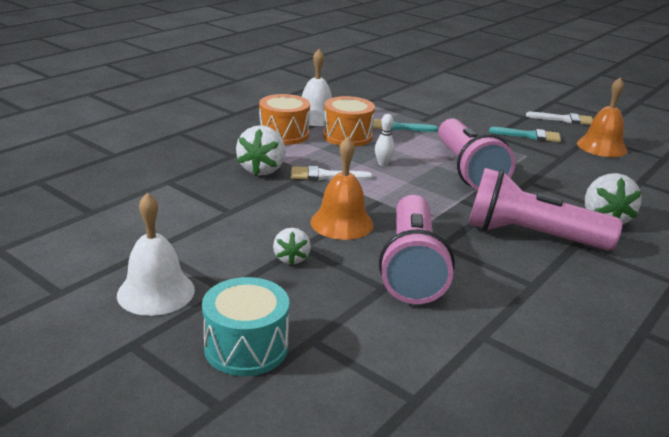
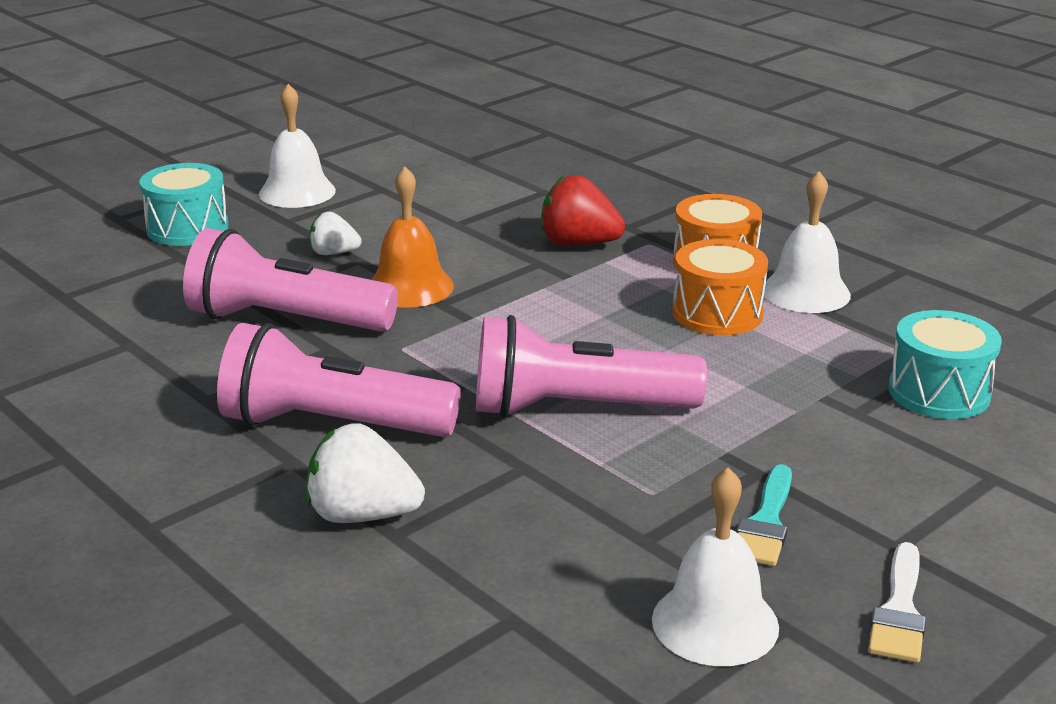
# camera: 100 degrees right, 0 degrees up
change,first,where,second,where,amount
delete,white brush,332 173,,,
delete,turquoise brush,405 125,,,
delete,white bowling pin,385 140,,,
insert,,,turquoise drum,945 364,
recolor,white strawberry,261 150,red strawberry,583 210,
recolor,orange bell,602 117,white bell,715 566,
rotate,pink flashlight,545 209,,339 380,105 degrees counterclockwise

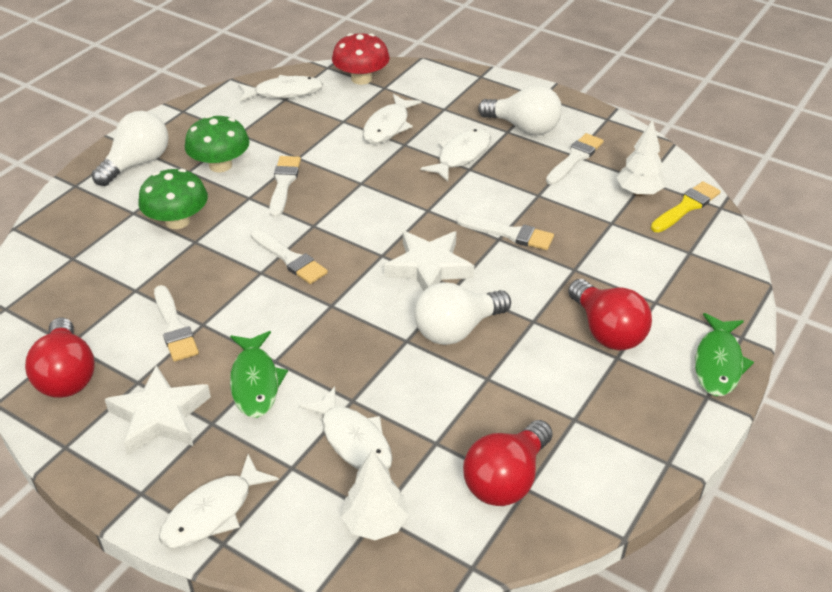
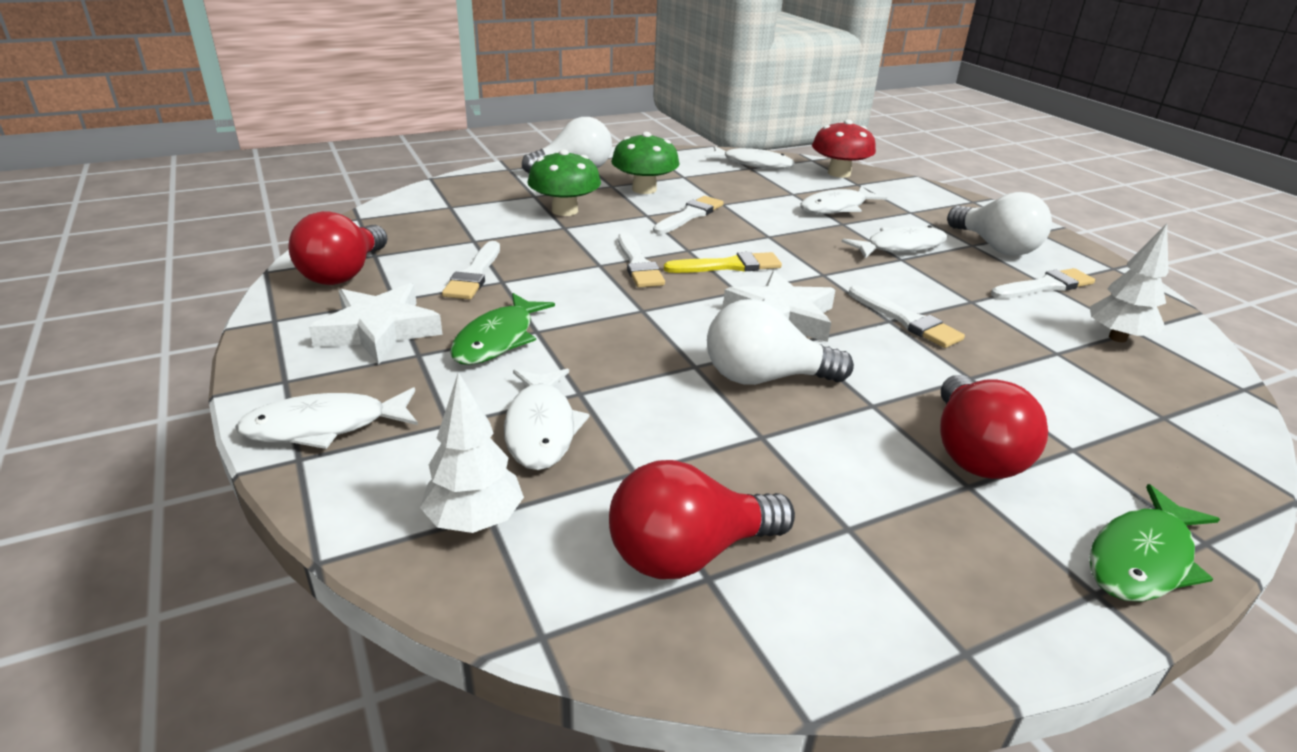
# camera: 30 degrees right, 10 degrees down
change,first,where,second,where,amount
move,yellow brush,686 206,,723 262,

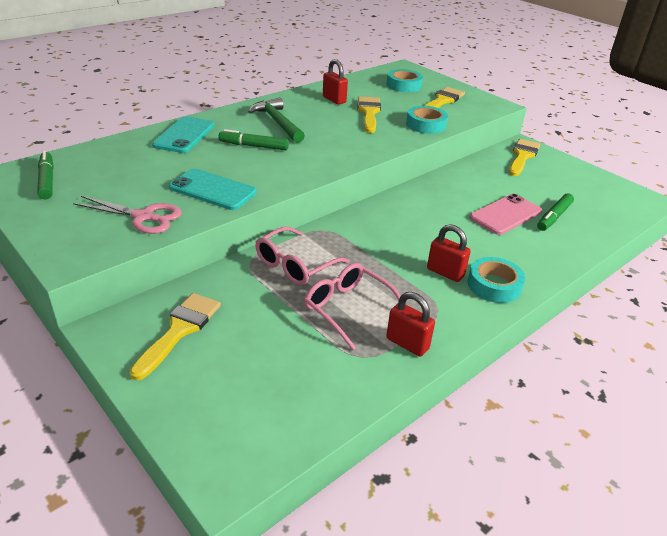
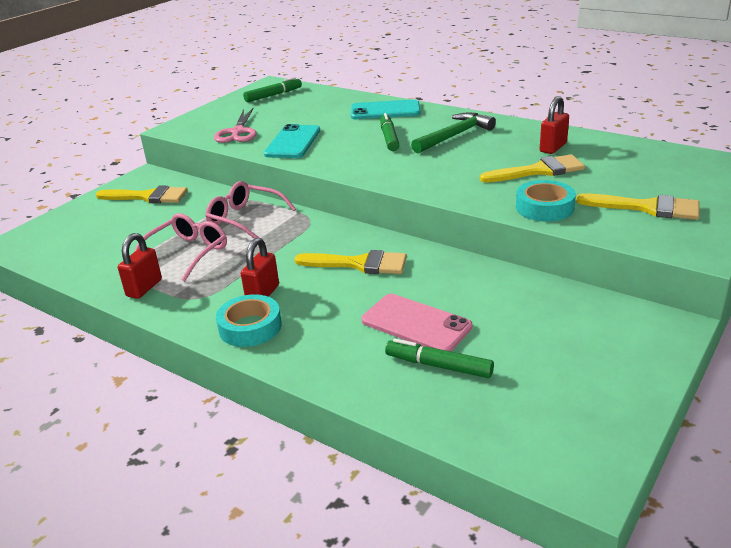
# camera: 80 degrees right, 5 degrees down
change,first,where,second,where,amount
delete,turquoise tape,405 80,,,
move,yellow brush,524 157,,350 262,

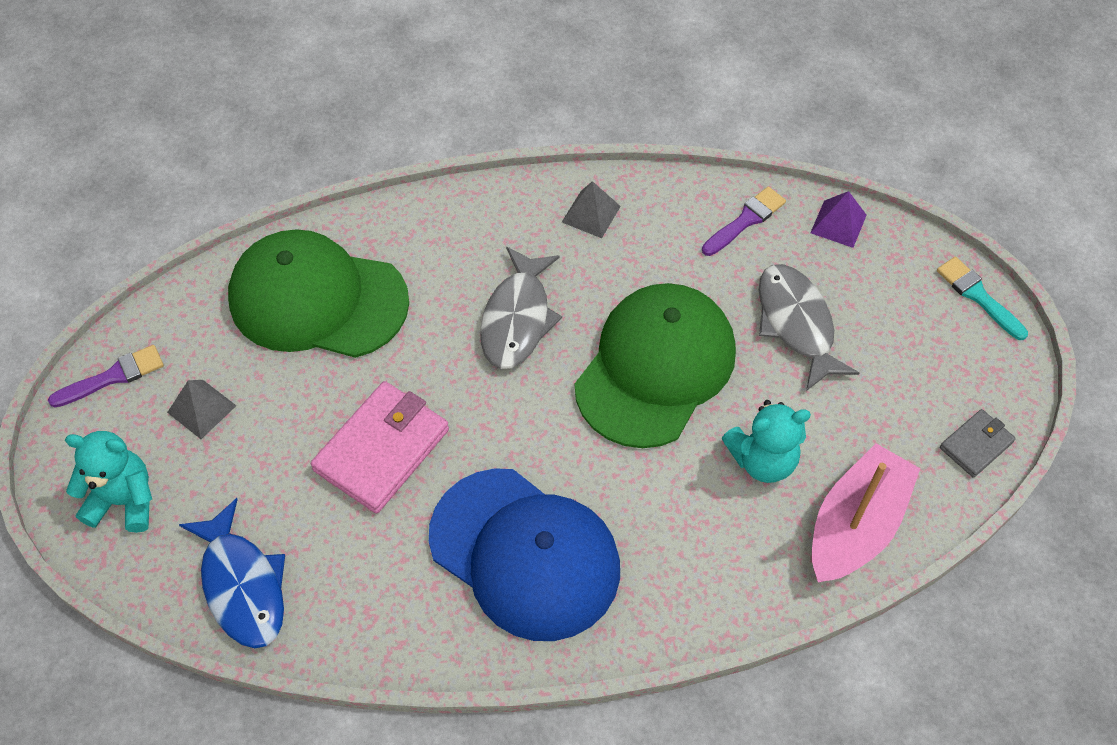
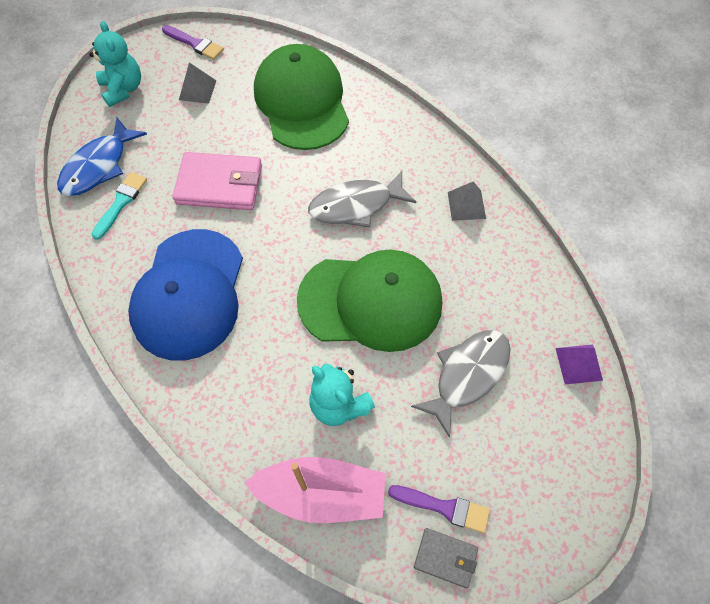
# camera: 60 degrees right, 5 degrees up
change,first,where,second,where,amount
move,purple brush,744 221,,439 509,
move,turquoise brush,982 298,,119 206,

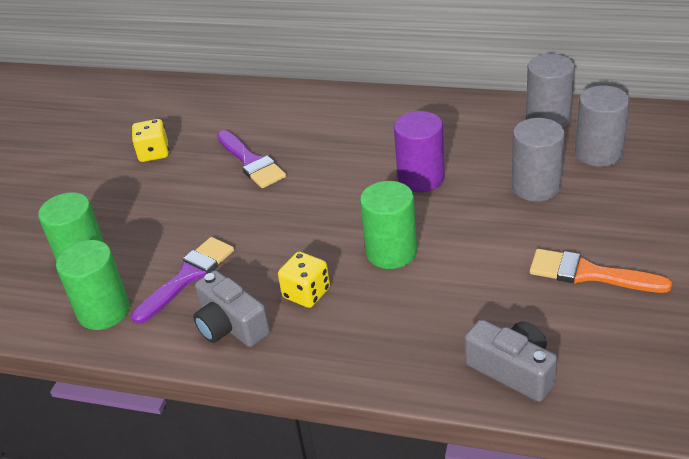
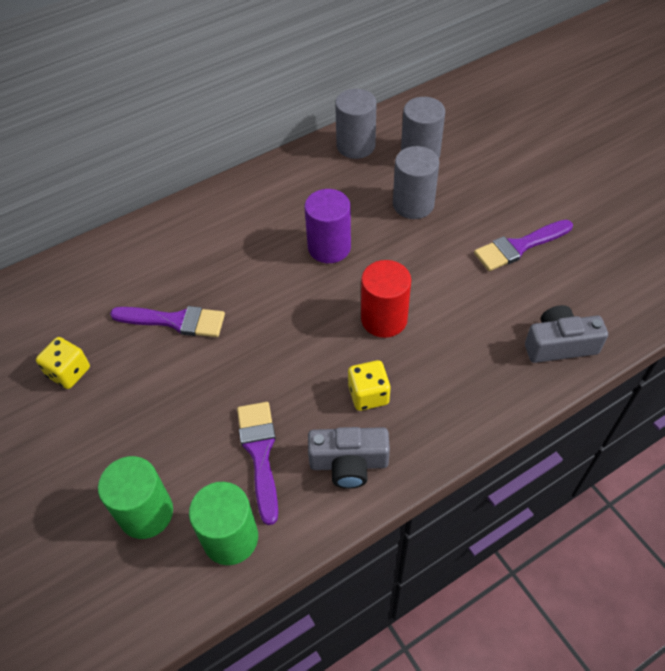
# camera: 50 degrees left, 15 degrees up
change,first,where,second,where,amount
recolor,green cylinder,388 225,red cylinder,386 299,
recolor,orange brush,601 271,purple brush,523 245,

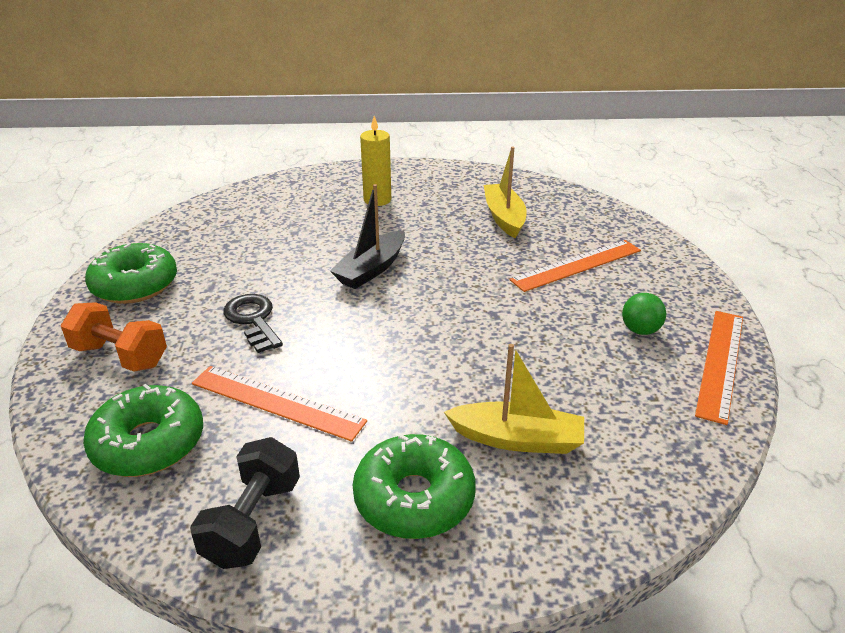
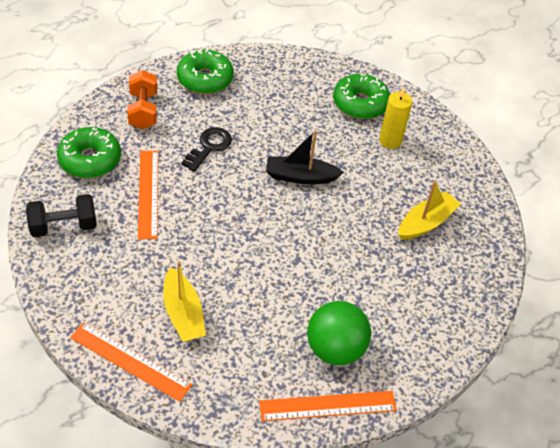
# camera: 55 degrees right, 15 degrees up
change,first,where,second,where,amount
move,green donut,414 486,,361 96,
move,orange ruler,575 266,,131 362,
resize,green ball,644 314,,339 333,x1.92

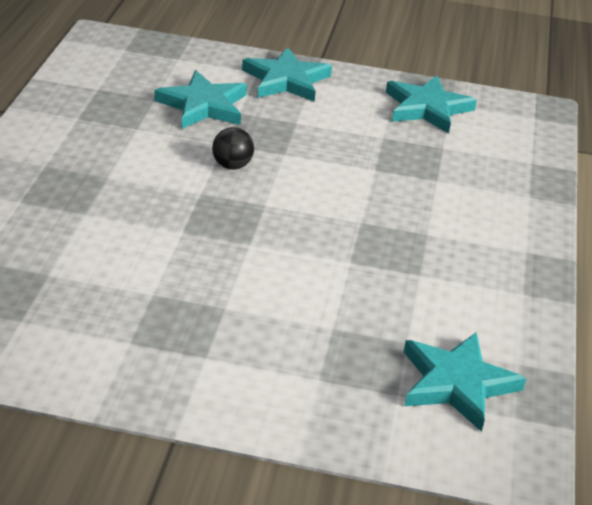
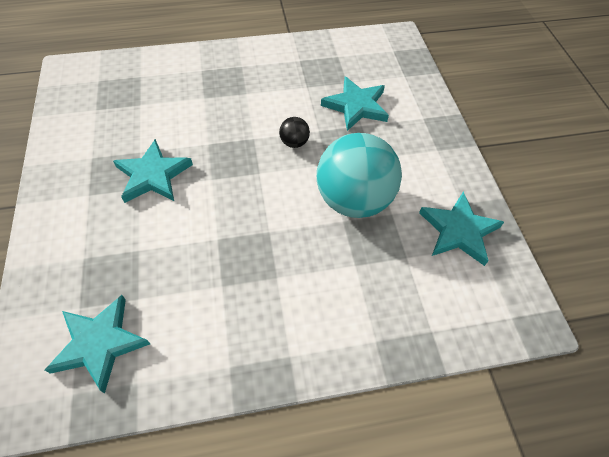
# camera: 70 degrees right, 20 degrees up
change,first,where,second,where,amount
insert,,,turquoise ball,359 175,
move,turquoise star,287 74,,153 171,

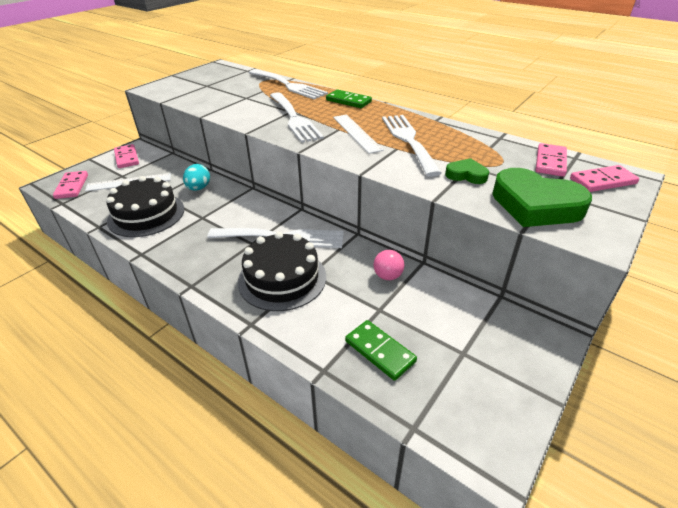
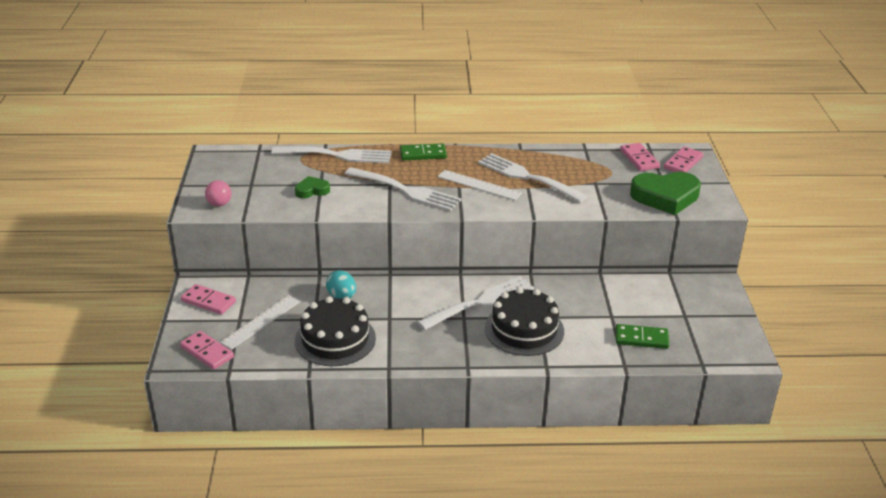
# camera: 40 degrees left, 5 degrees down
change,first,where,second,where,amount
move,pink ball,389 265,,218 193,
move,green heart,467 171,,312 187,

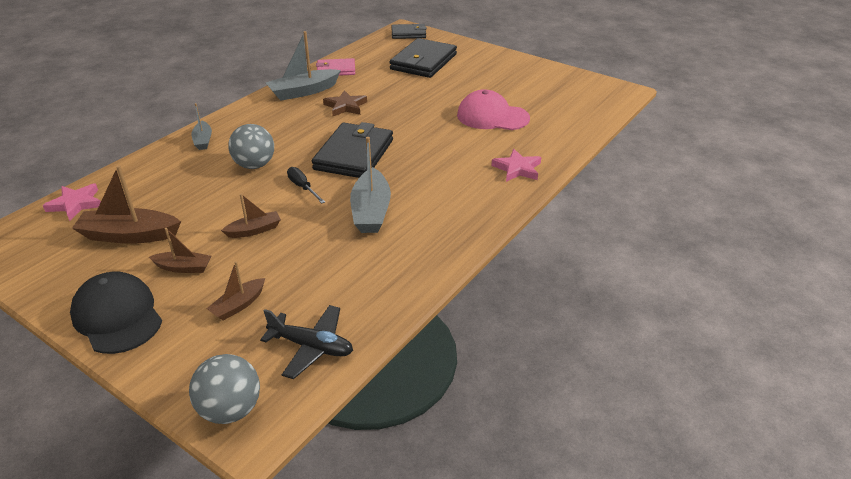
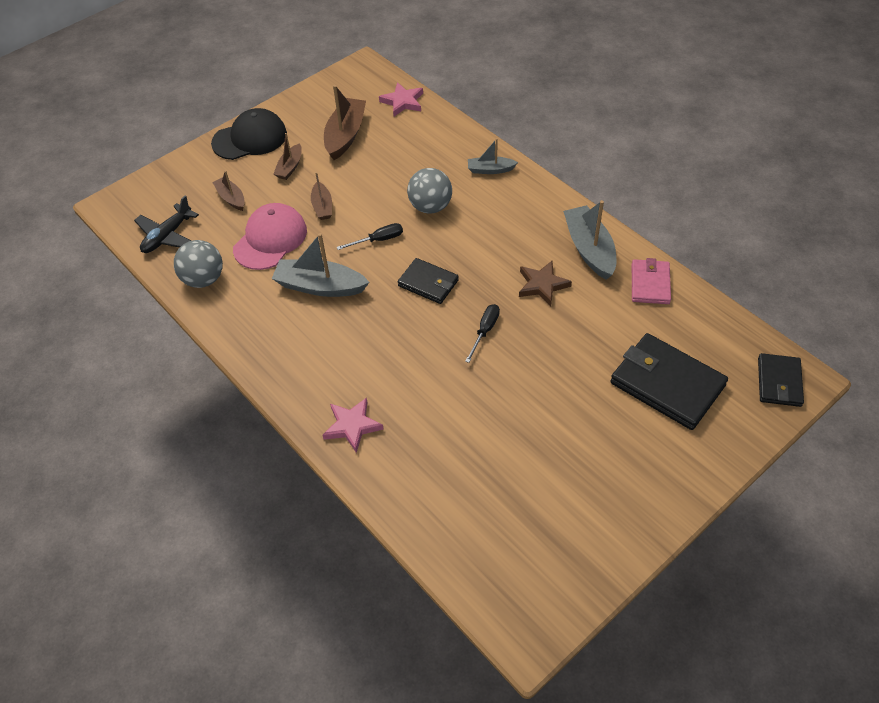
# camera: 105 degrees right, 15 degrees up
change,first,where,second,where,amount
insert,,,black screwdriver,482 333,
move,grey ball,224 389,,198 264,
move,pink cap,493 109,,270 236,
resize,black wallet,352 150,,428 281,x0.59

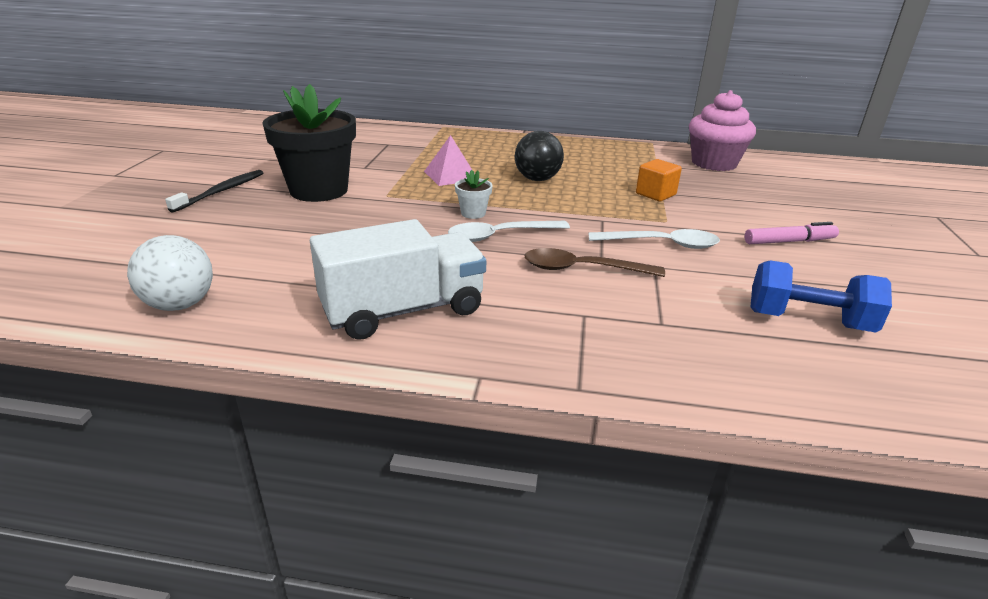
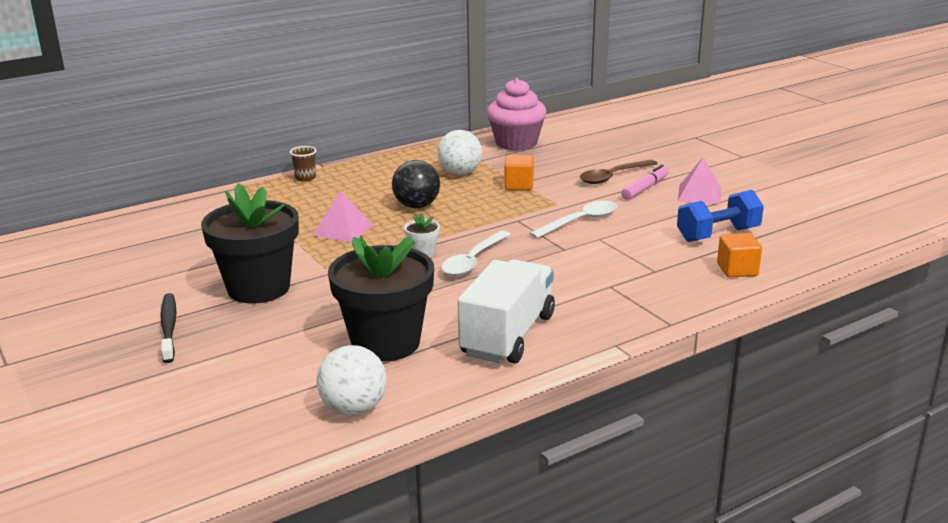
# camera: 40 degrees left, 5 degrees down
change,first,where,second,where,amount
insert,,,brown cup,303 164,
insert,,,black flower pot,381 299,
insert,,,white ball,459 152,
insert,,,pink pyramid,699 180,
insert,,,orange cube,739 255,
move,brown spoon,594 262,,619 172,

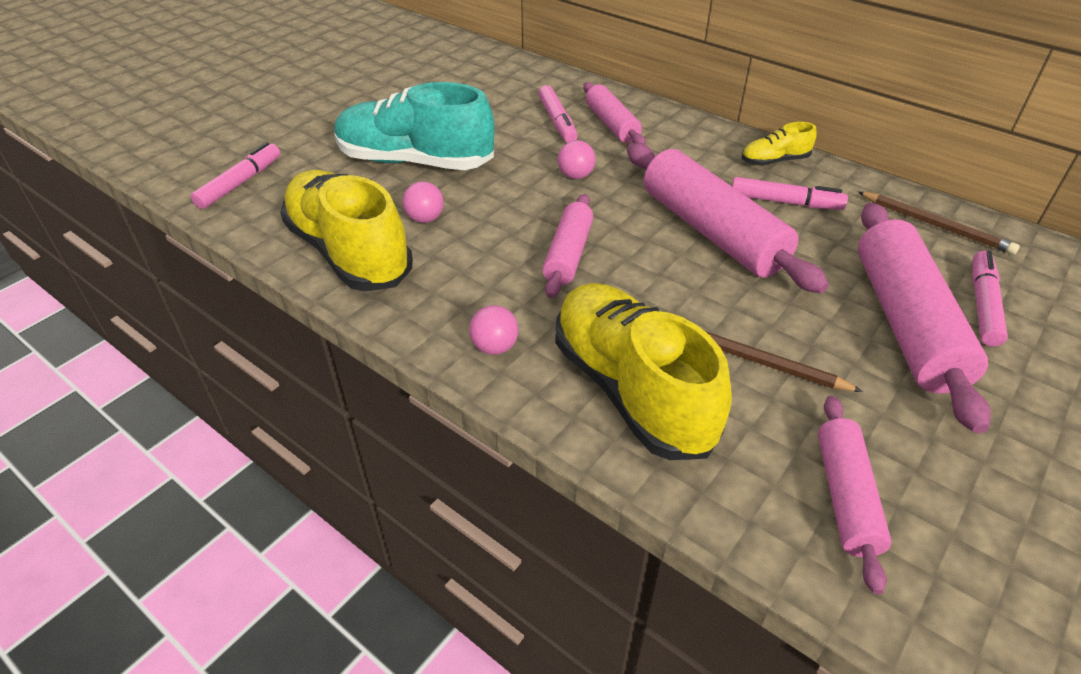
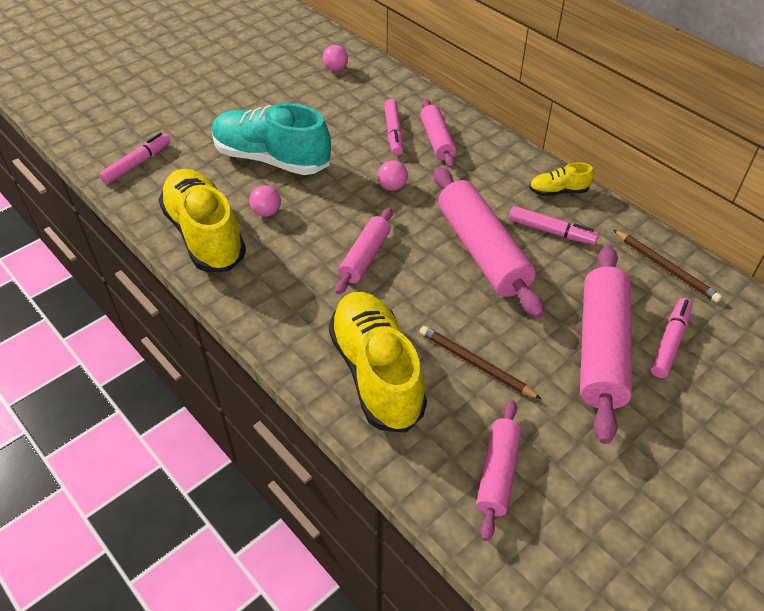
# camera: 10 degrees right, 5 degrees up
change,first,where,second,where,amount
move,pink ball,494 330,,335 58,

